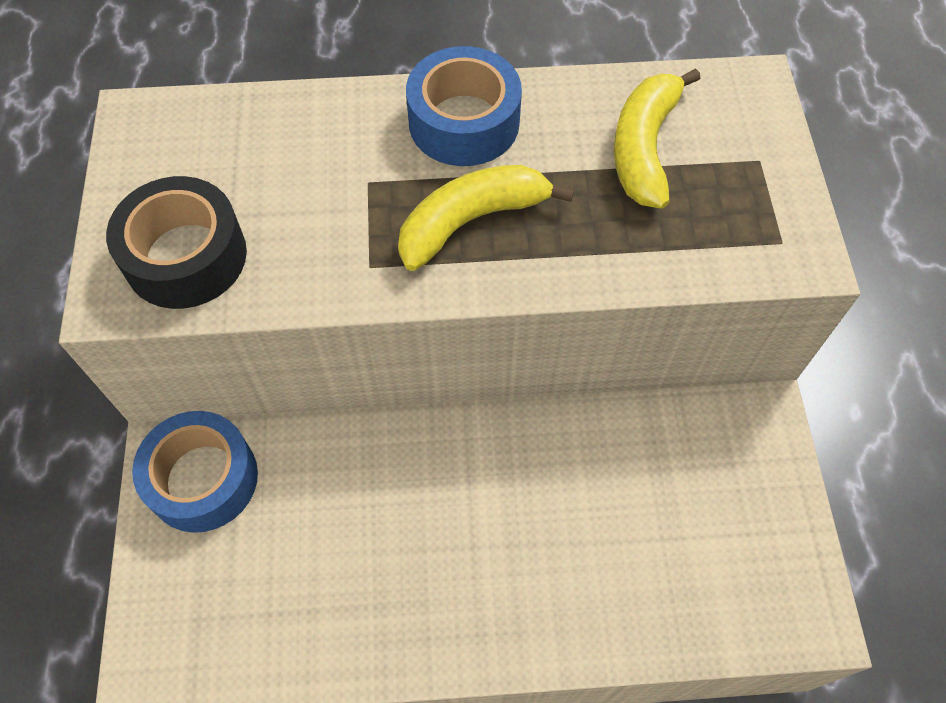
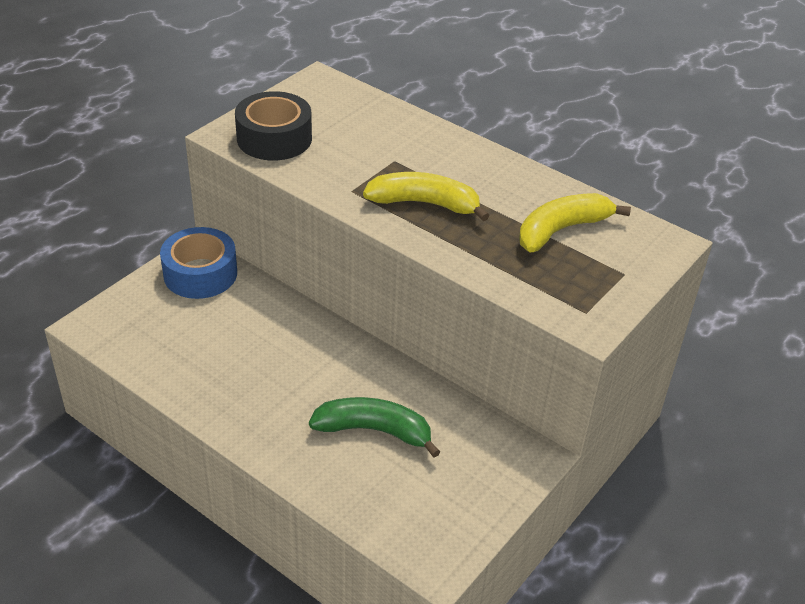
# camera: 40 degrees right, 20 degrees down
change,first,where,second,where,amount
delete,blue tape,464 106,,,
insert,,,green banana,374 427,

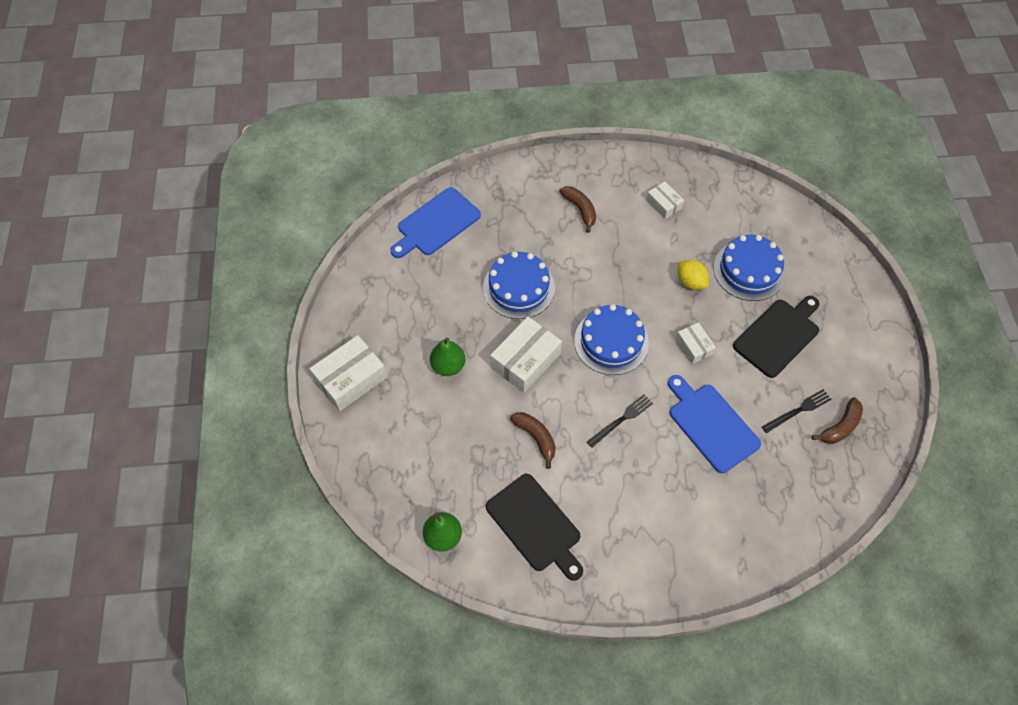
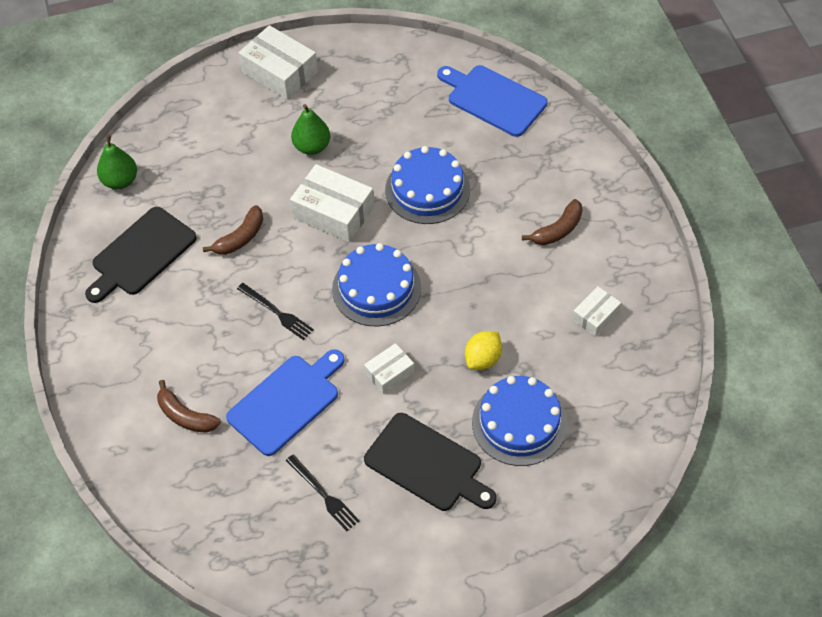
# camera: 80 degrees right, 5 degrees down
change,first,where,second,where,amount
move,brown banana,837 420,,189 406,

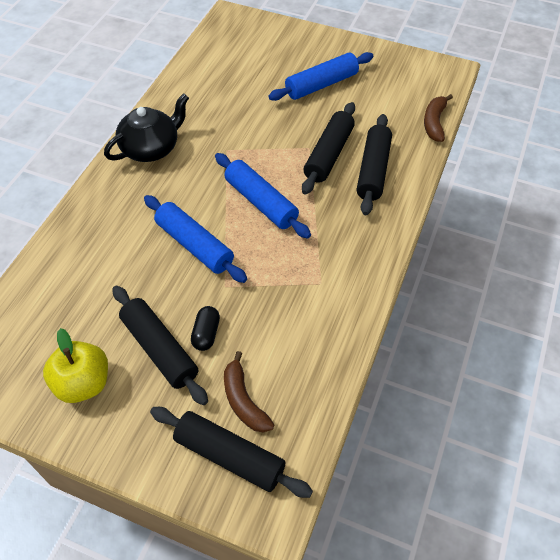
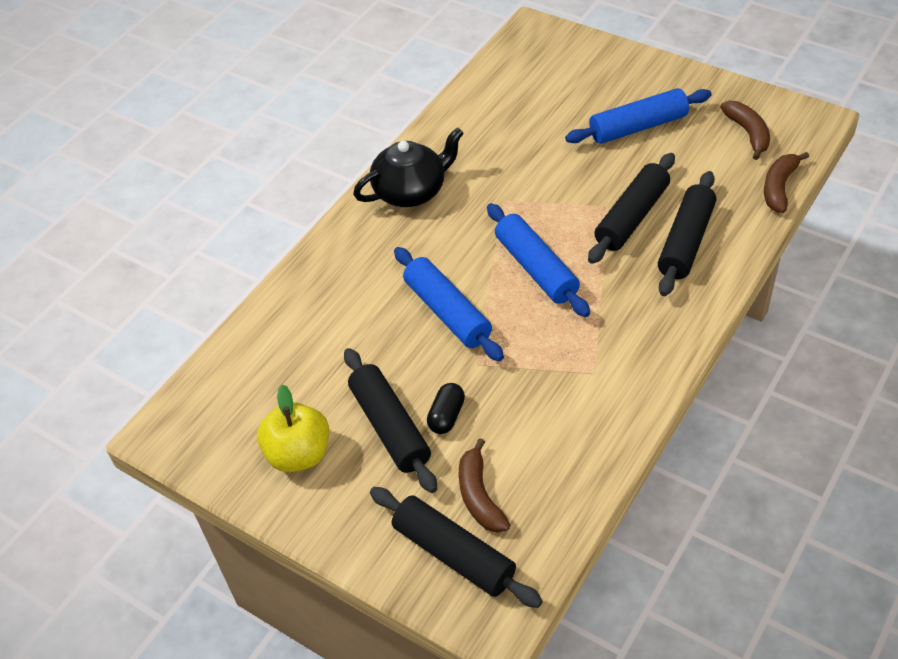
# camera: 15 degrees right, 5 degrees down
change,first,where,second,where,amount
insert,,,brown banana,745 130,

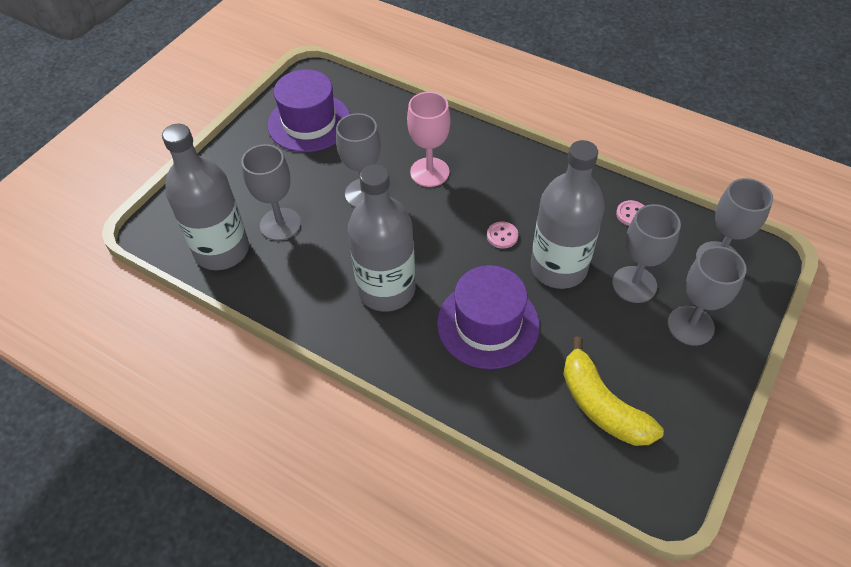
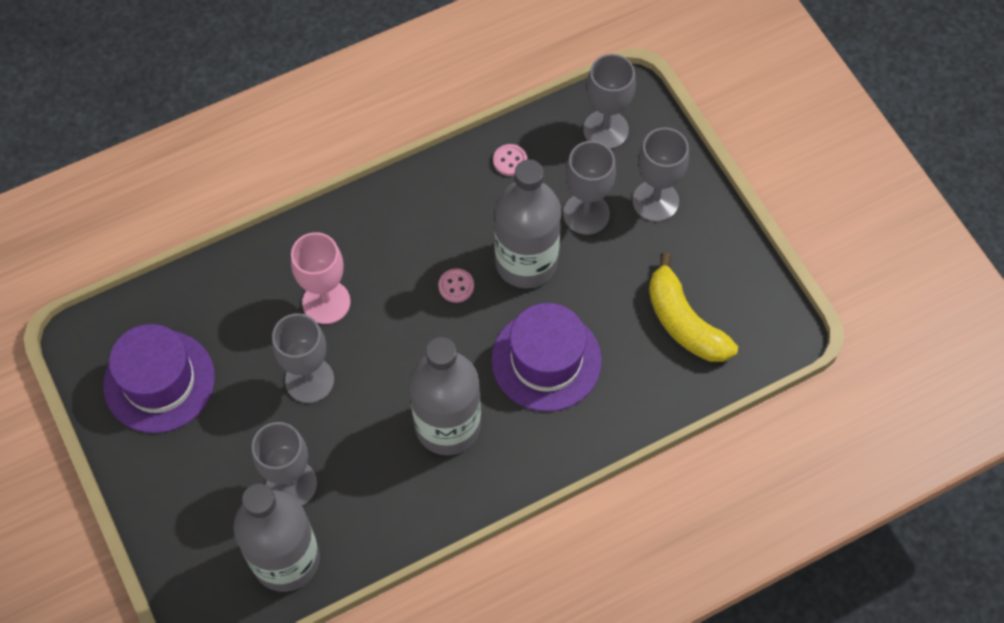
# camera: 60 degrees left, 10 degrees up
change,first,where,second,where,amount
rotate,yellow banana,613 391,,693 307,60 degrees clockwise

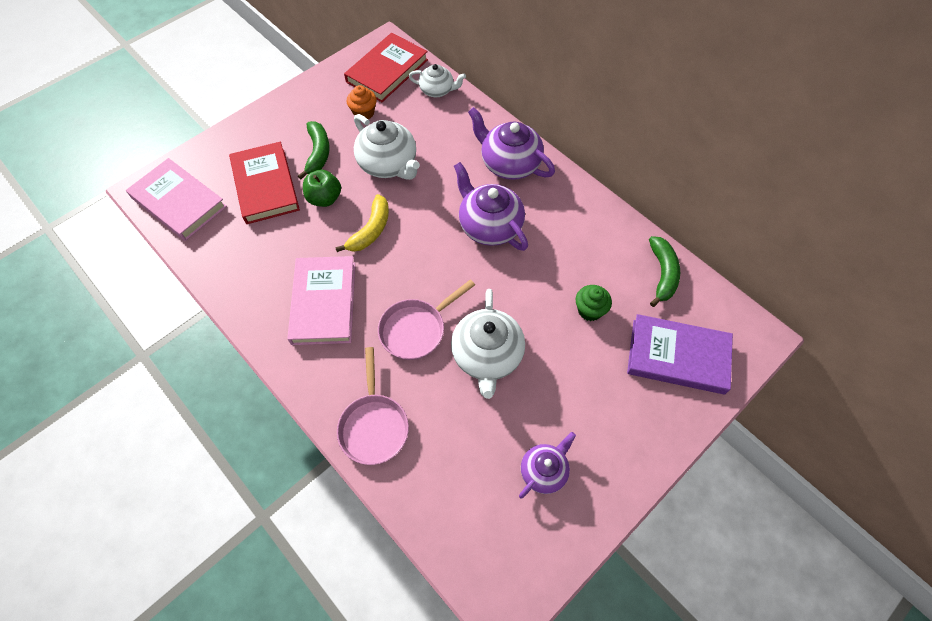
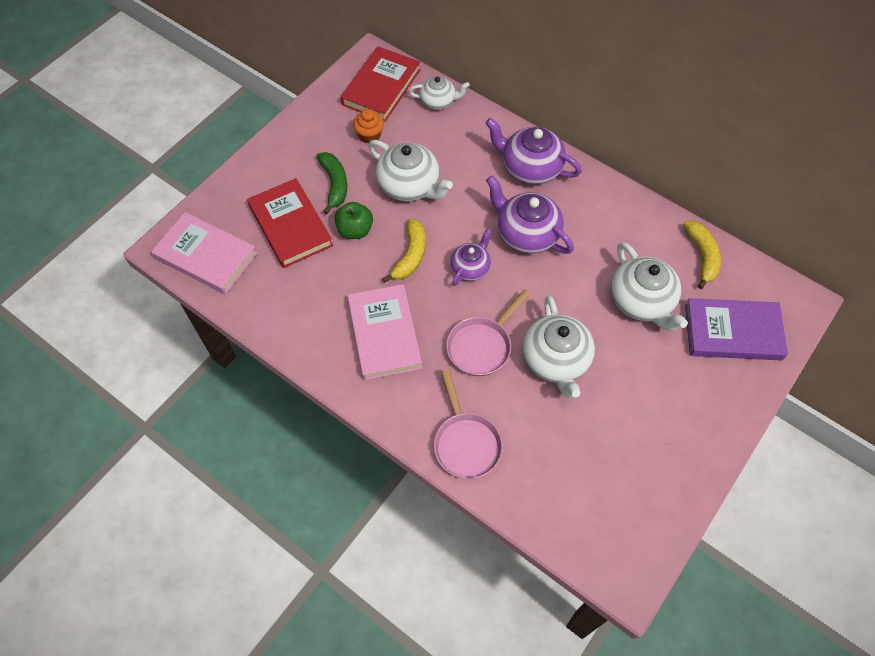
# camera: 10 degrees left, 0 degrees up
change,first,where,second,where,amount
move,purple teapot,547 465,,470 257,
replace,green cupcake,594 303,white teapot,649 286,
recolor,green banana,664 271,yellow banana,702 255,

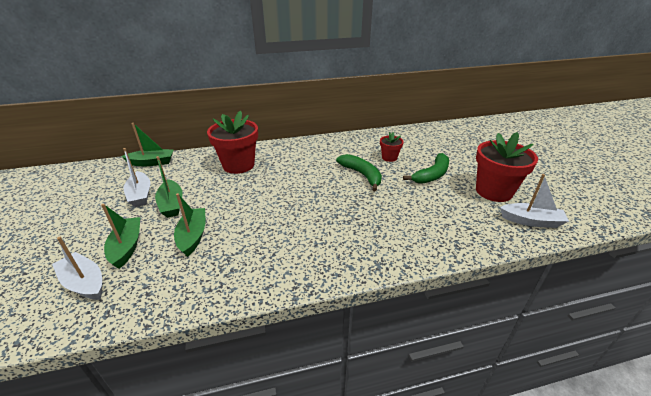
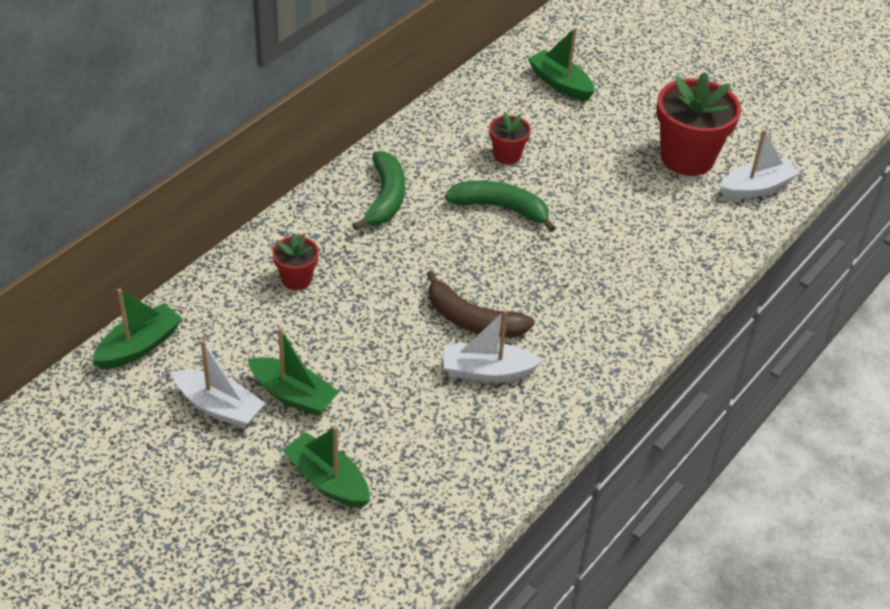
# camera: 40 degrees left, 10 degrees up
change,first,where,second,where,amount
insert,,,brown banana,481 304,
move,white boat,77 268,,493 346,
move,green boat,189 225,,561 64,
move,green banana,426 168,,378 191,
resize,red flower pot,232 142,,295 261,x0.50

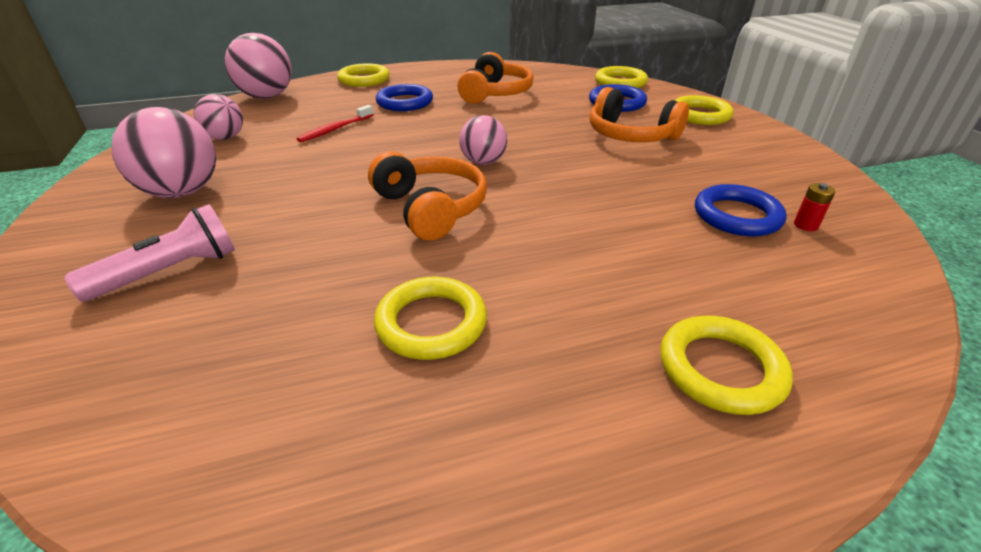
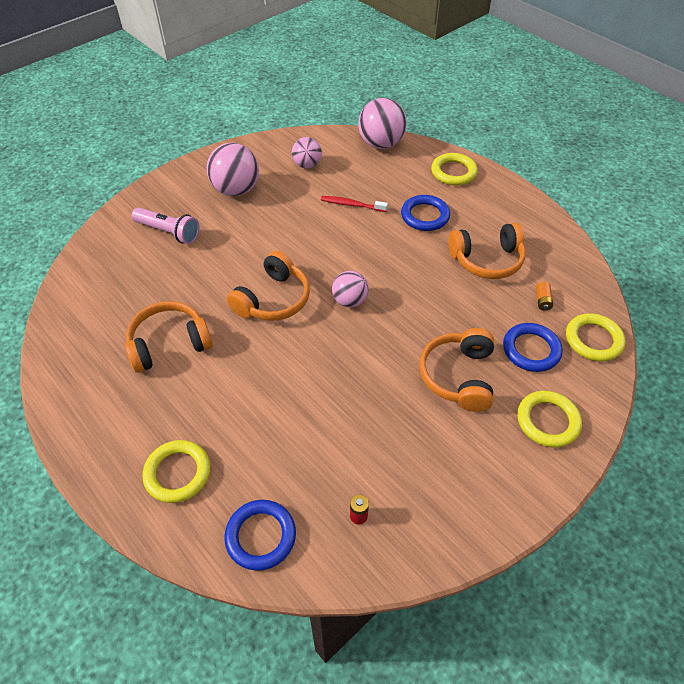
# camera: 65 degrees right, 15 degrees up
change,first,where,second,where,amount
insert,,,orange battery,544 296,
move,blue ring,741 210,,260 535,
replace,yellow ring,430 318,orange headphones,169 337,

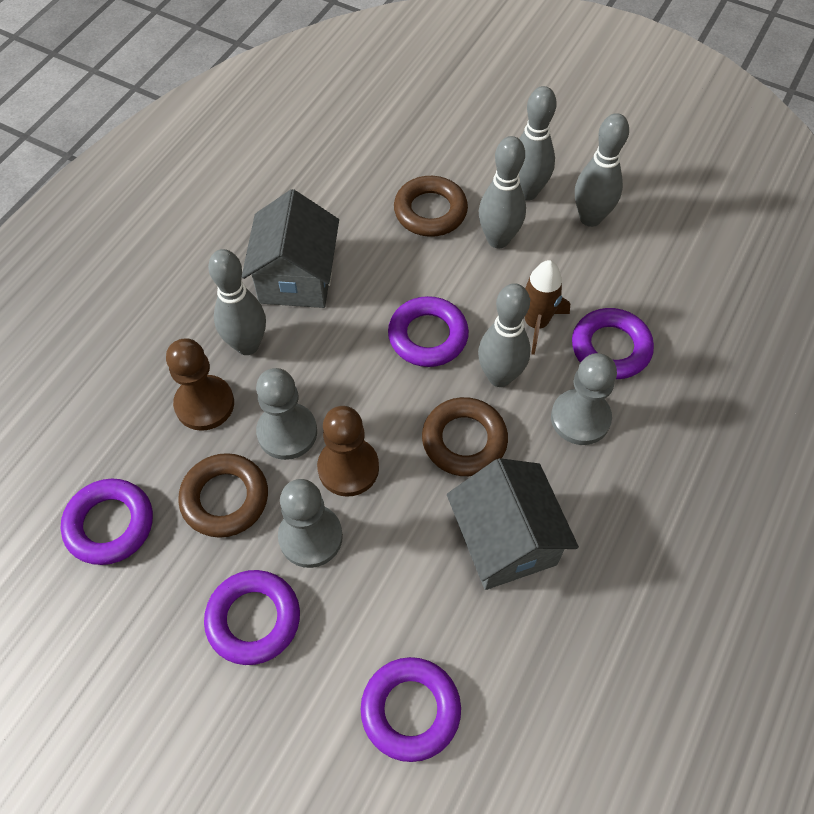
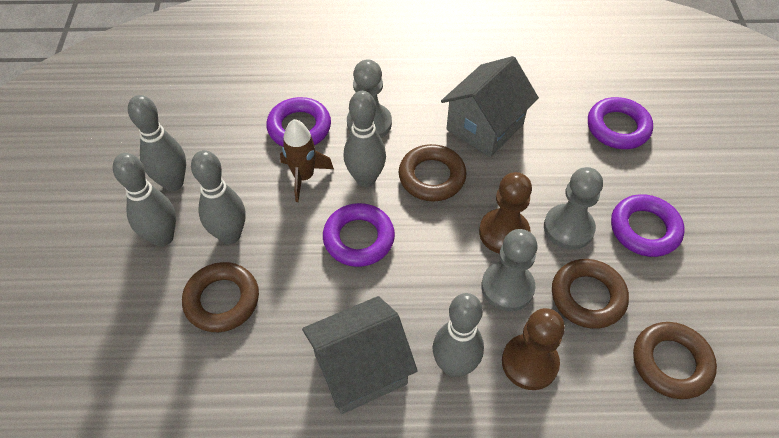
# camera: 120 degrees left, 5 degrees down
change,first,where,second,where,amount
recolor,purple ring,107 521,brown ring,675 360,

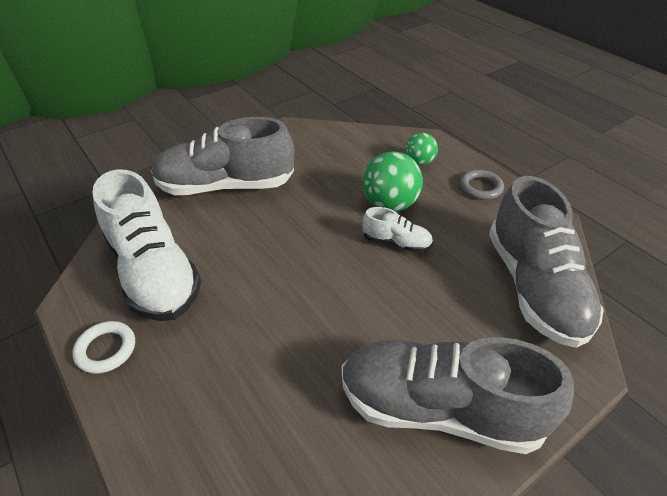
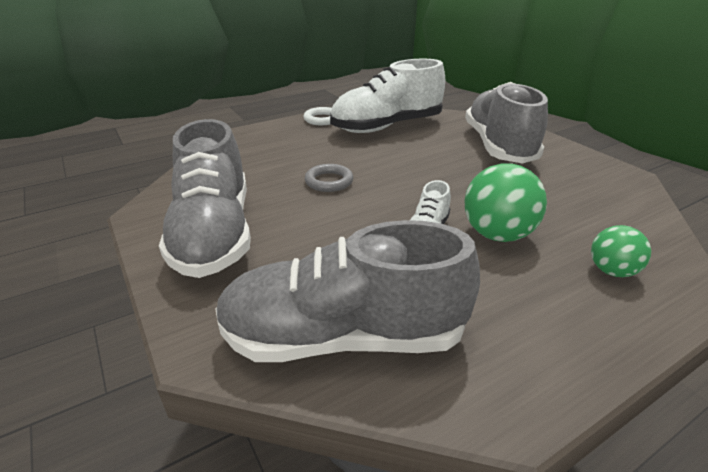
# camera: 95 degrees right, 10 degrees down
change,first,where,second,where,amount
move,grey ring,482 185,,329 178,
rotate,grey shoe,458 395,,205 198,150 degrees clockwise

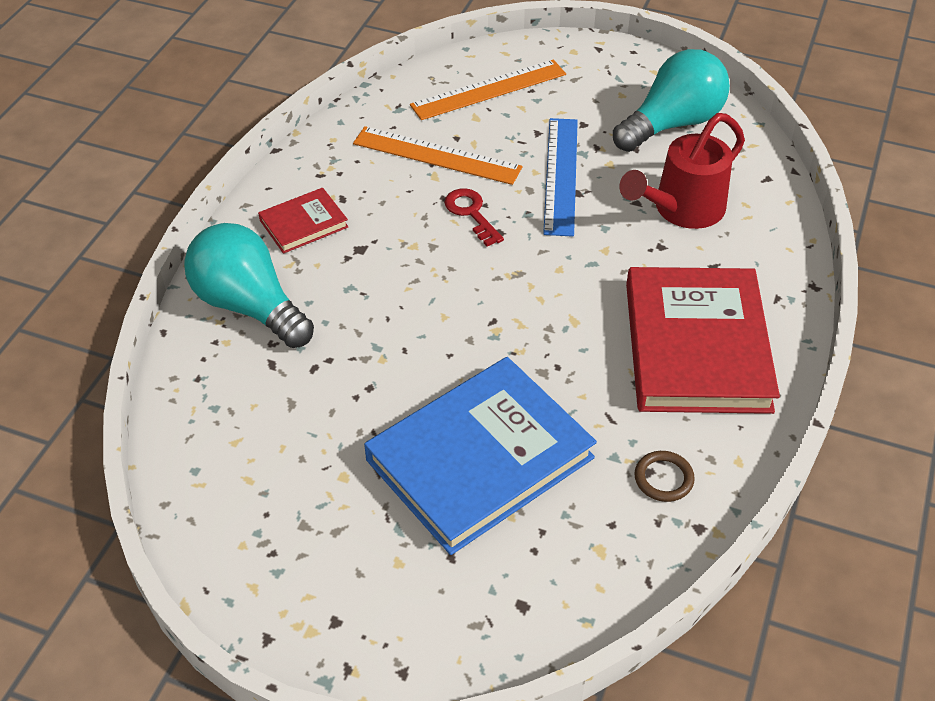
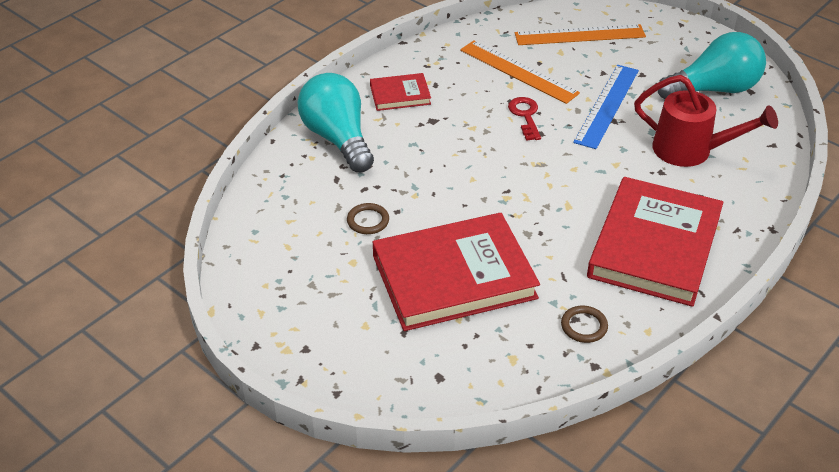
# camera: 20 degrees right, 5 degrees down
change,first,where,second,where,amount
insert,,,brown ring,368 218,
recolor,blue book,480 456,red book,456 272,
rotate,red watering can,682 171,,706 121,135 degrees counterclockwise

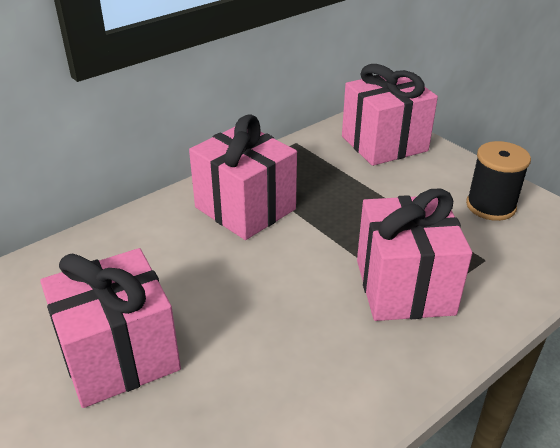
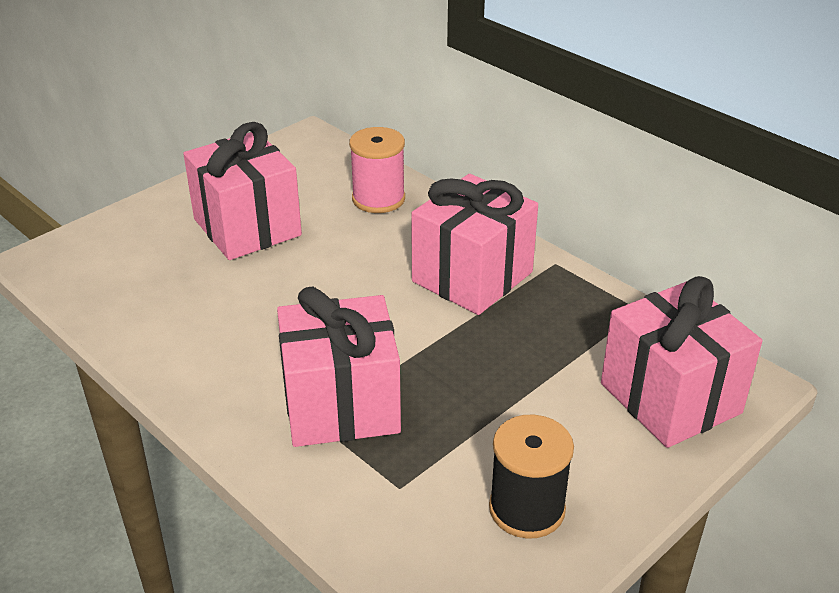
# camera: 85 degrees right, 0 degrees up
change,first,where,second,where,amount
insert,,,pink spool,377 170,

